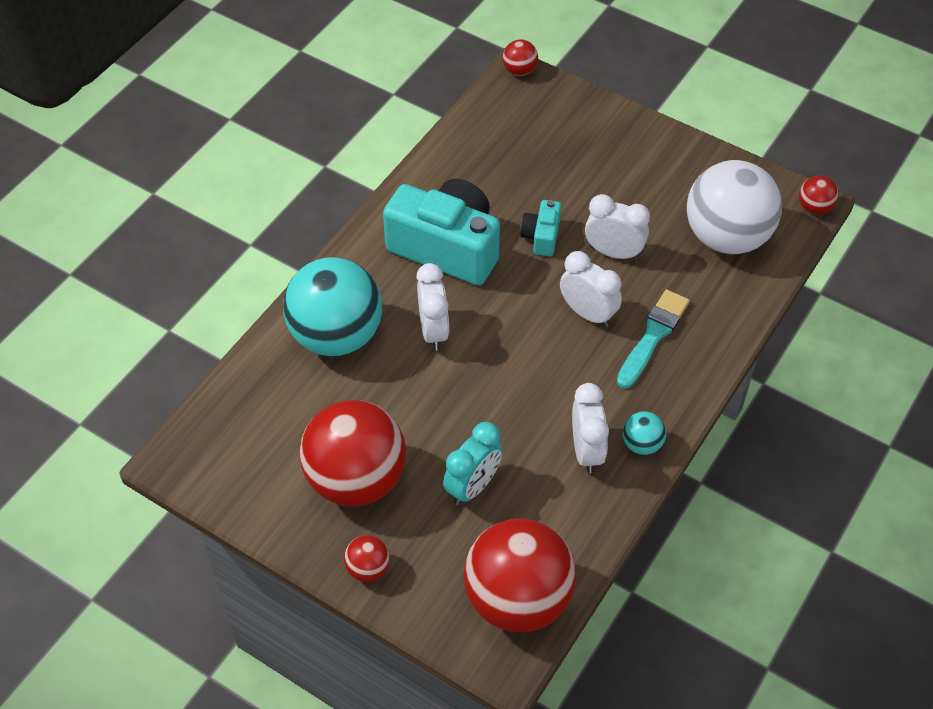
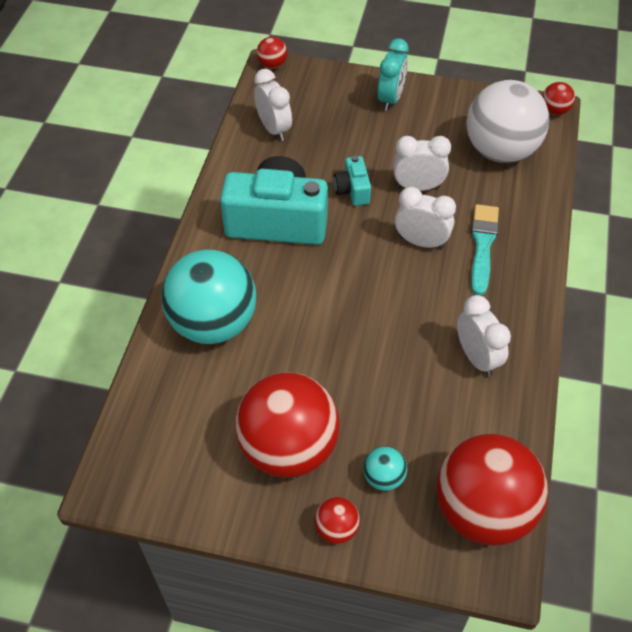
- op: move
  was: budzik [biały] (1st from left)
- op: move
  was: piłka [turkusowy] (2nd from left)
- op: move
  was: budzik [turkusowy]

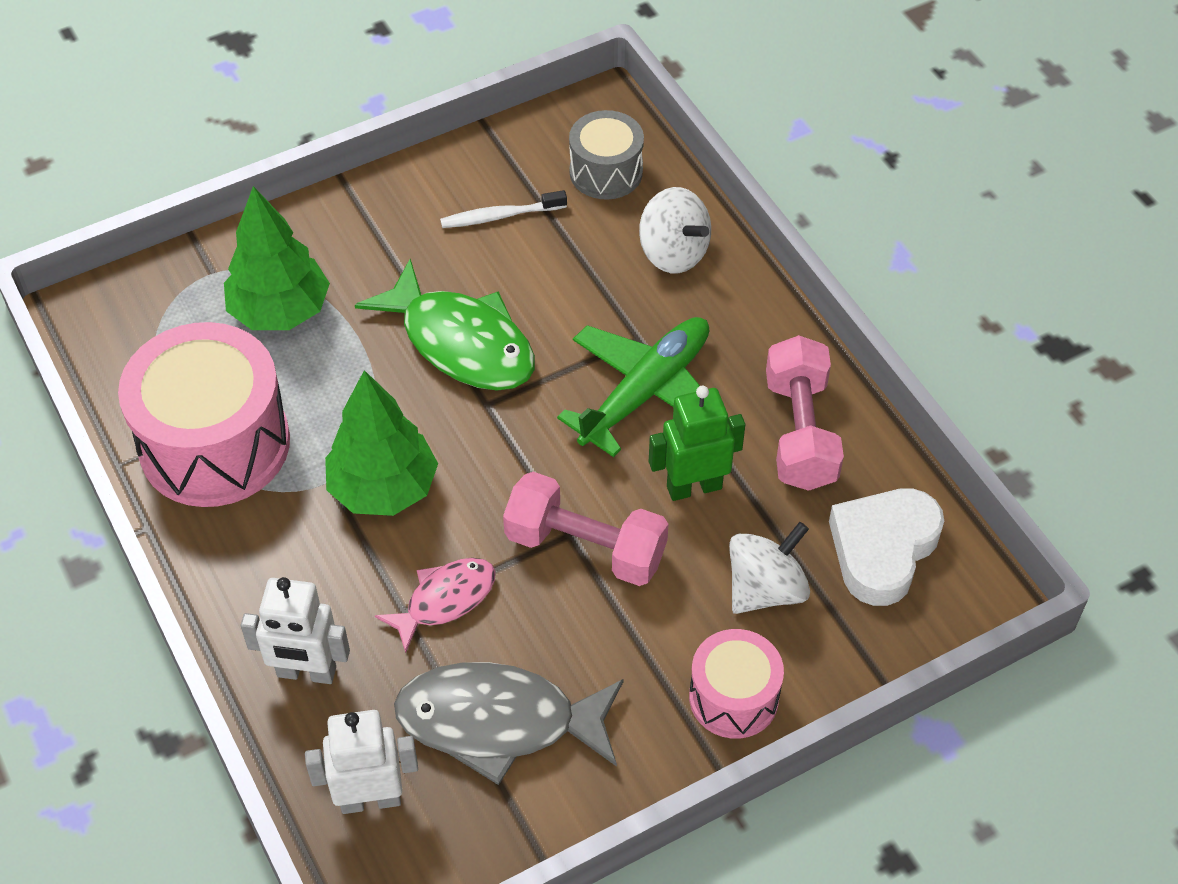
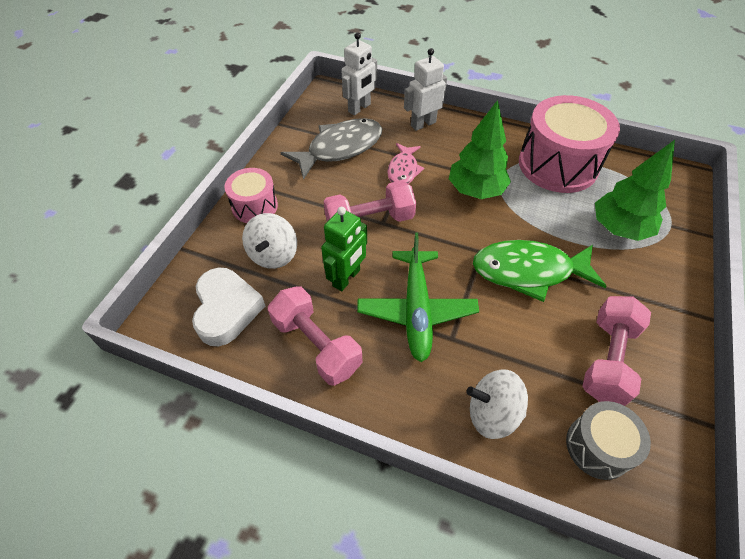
- op: replace
  was: szczoteczka do zębów [biały]
  now: hantel [różowy] (3rd from left)

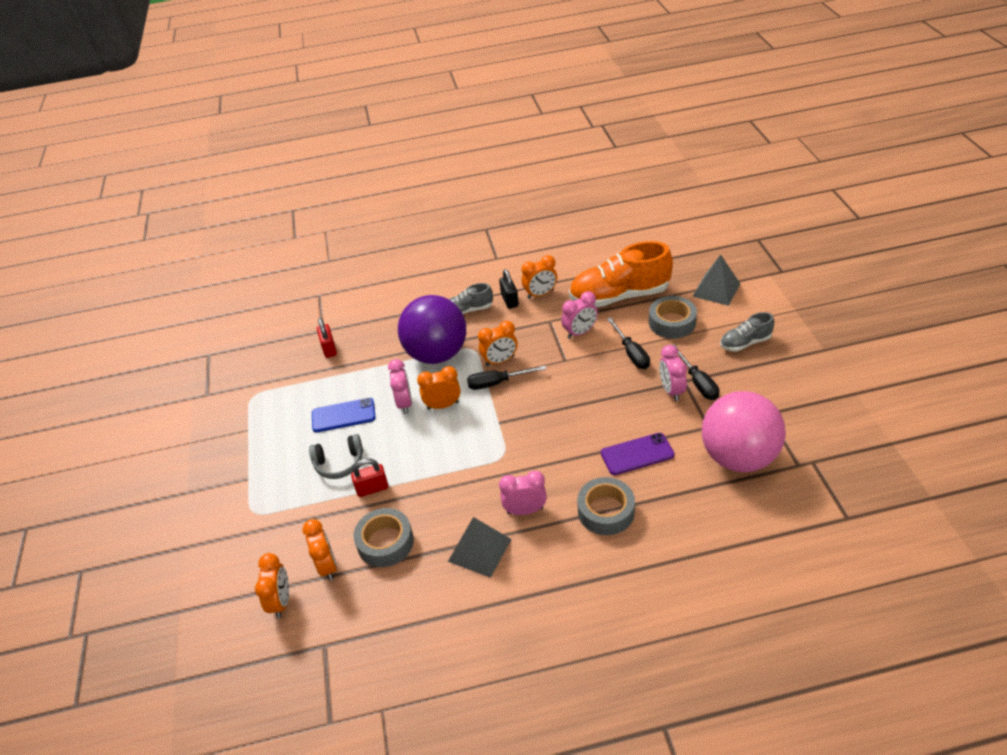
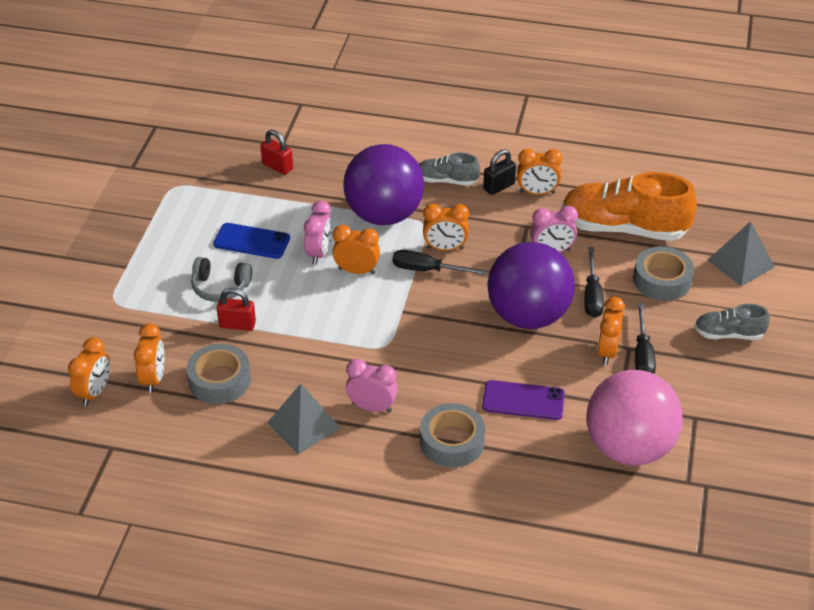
- op: rotate
  was: kłódka [czerwony] (1st from left in the first image)
  clockwise: -60
- op: rotate
  was: kłódka [czarny]
  clockwise: 45
- op: insert
  now: piłka [fioletowy] (2nd from left)
- op: recolor
  was: budzik [różowy] (4th from left)
  now: budzik [pomarańczowy] (6th from left)

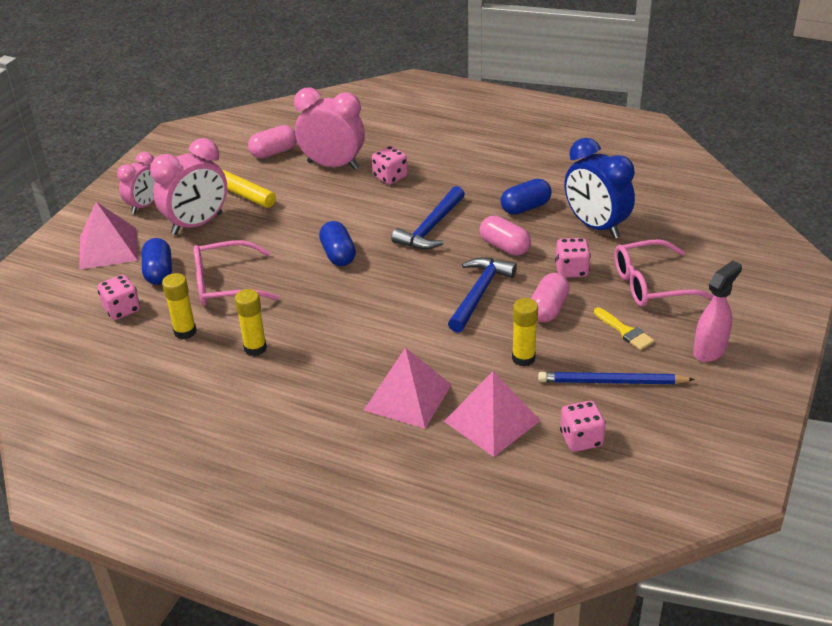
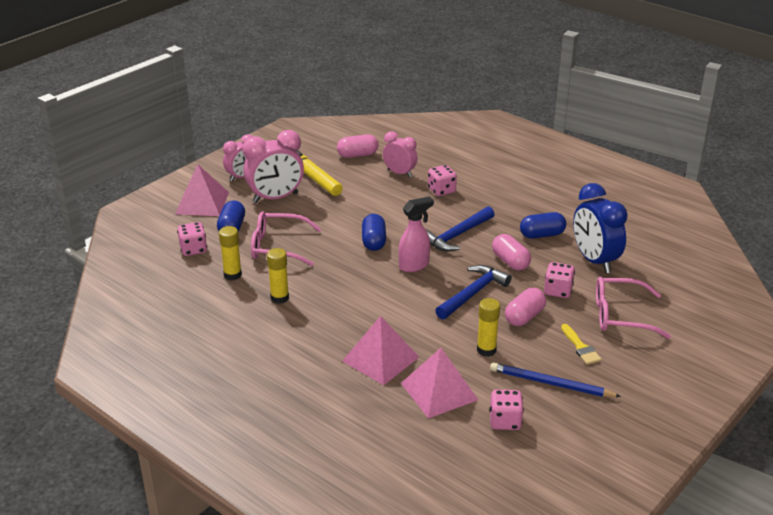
- op: resize
  was: budzik [różowy] (3rd from left)
  ratio: 0.63
- op: move
  was: spryskiwacz [różowy]

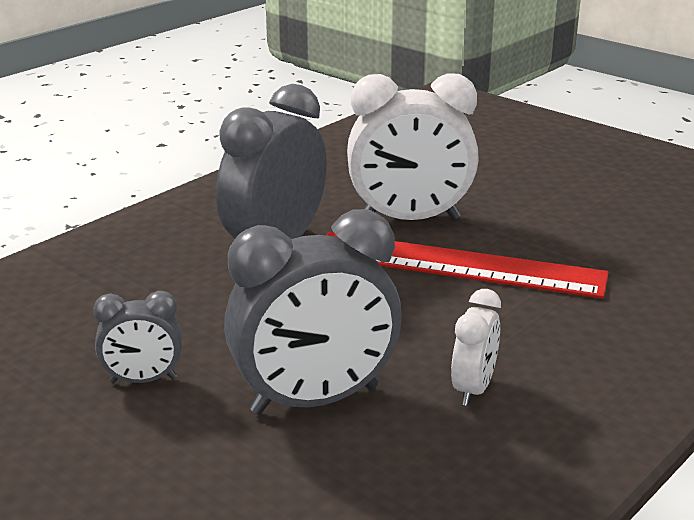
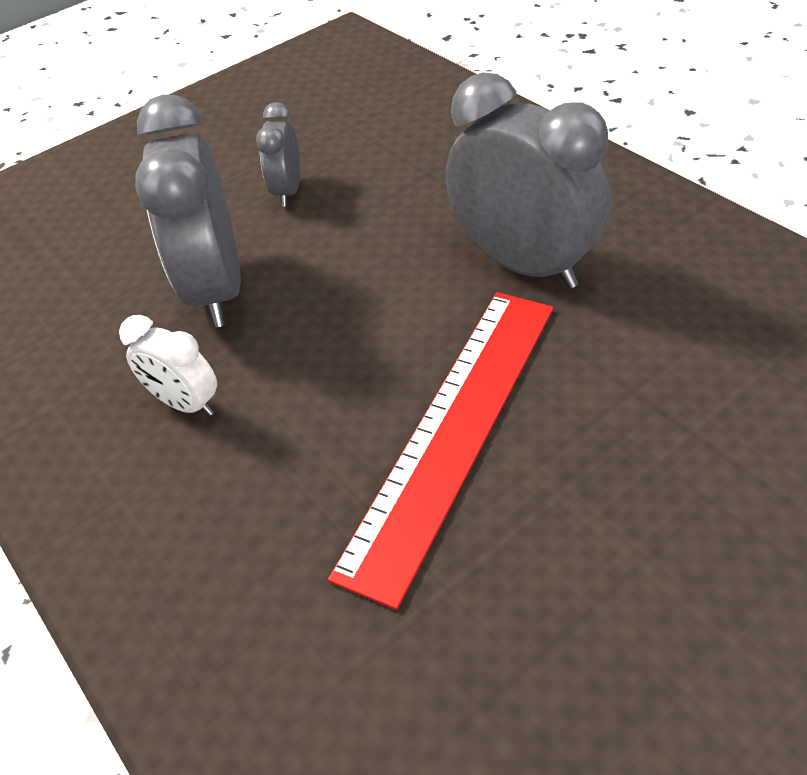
- op: delete
  was: budzik [biały] (1st from left)

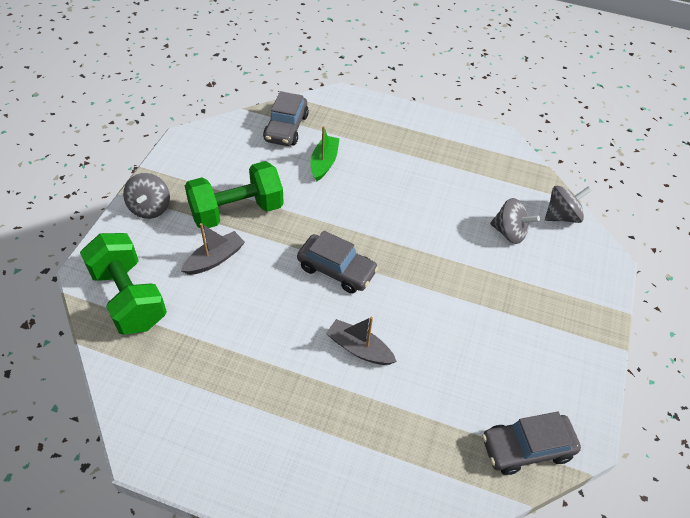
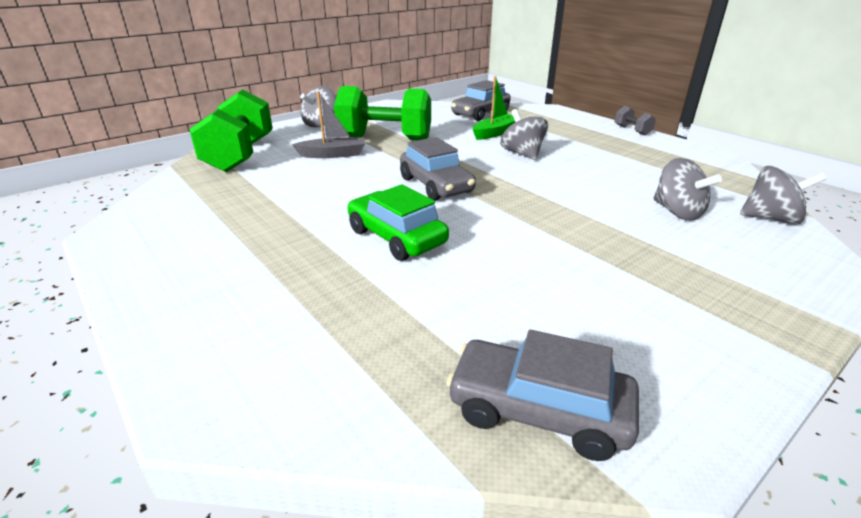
- op: replace
  was: łódka [szary] (2nd from left)
  now: samochód [zielony]
- op: insert
  now: bączek [szary] (2nd from left)
- op: insert
  now: hantel [szary]

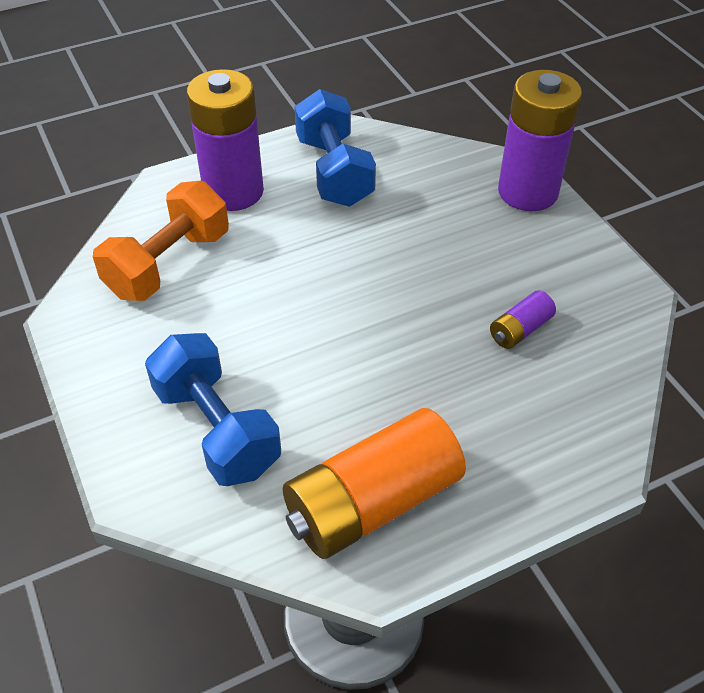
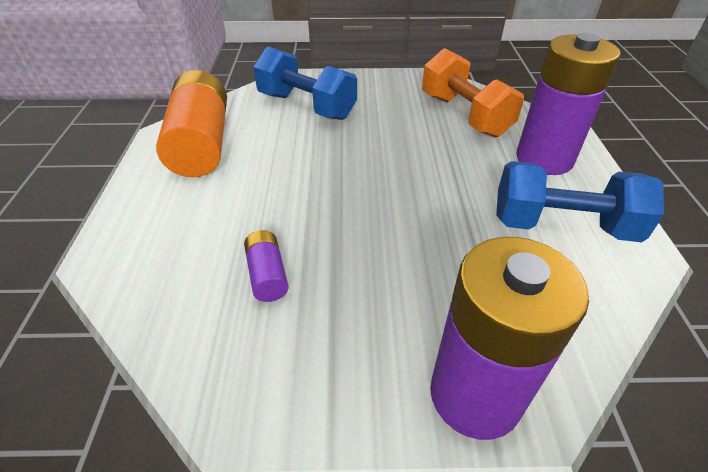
- op: rotate
  was: hantel [niebieski] (1st from left)
  clockwise: 45

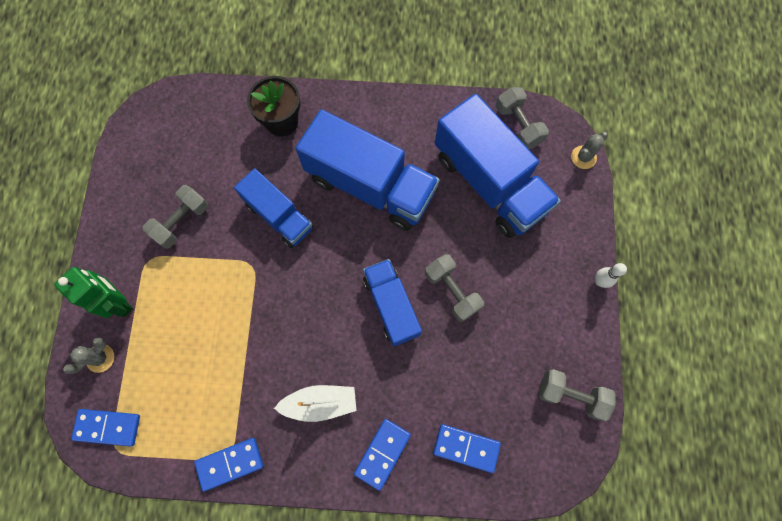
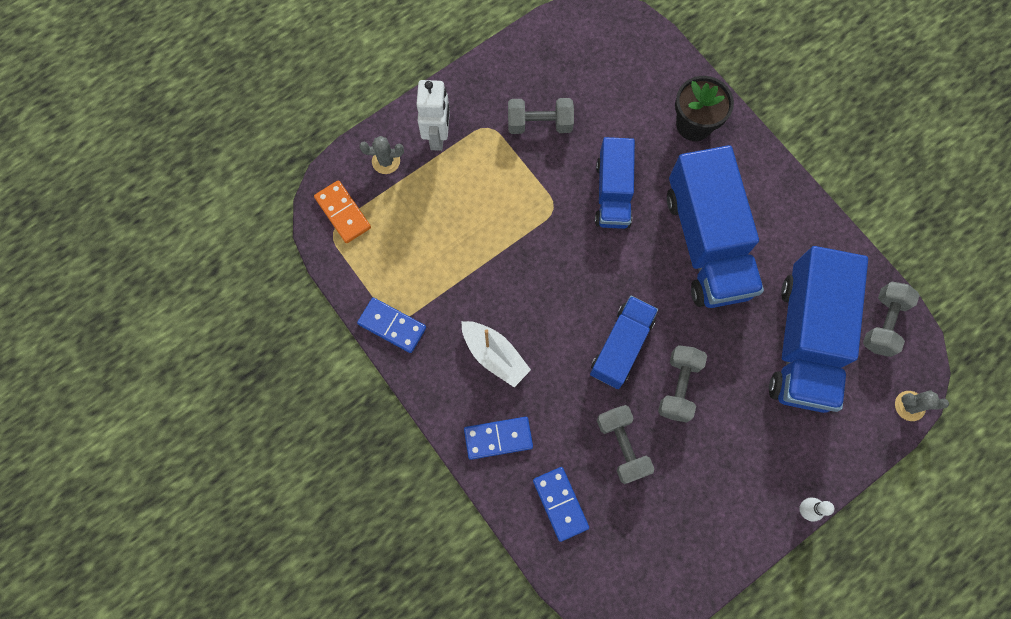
- op: recolor
  was: kostka domina [niebieski] (1st from left)
  now: kostka domina [pomarańczowy]
- op: recolor
  was: robot [zielony]
  now: robot [biały]
- op: move
  was: hantel [szary] (4th from left in the first image)
  now: hantel [szary] (2nd from left)

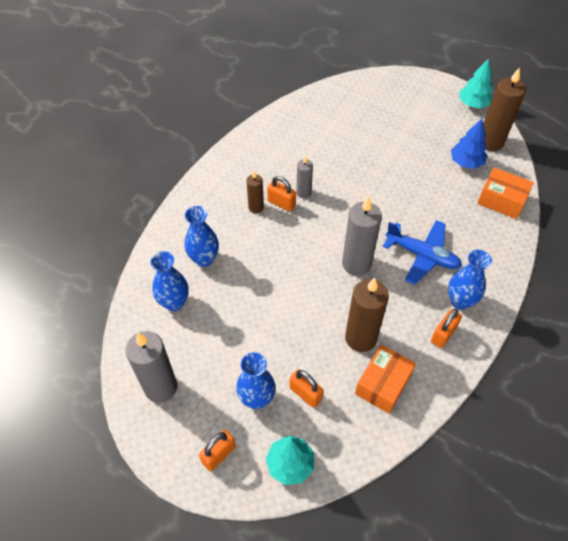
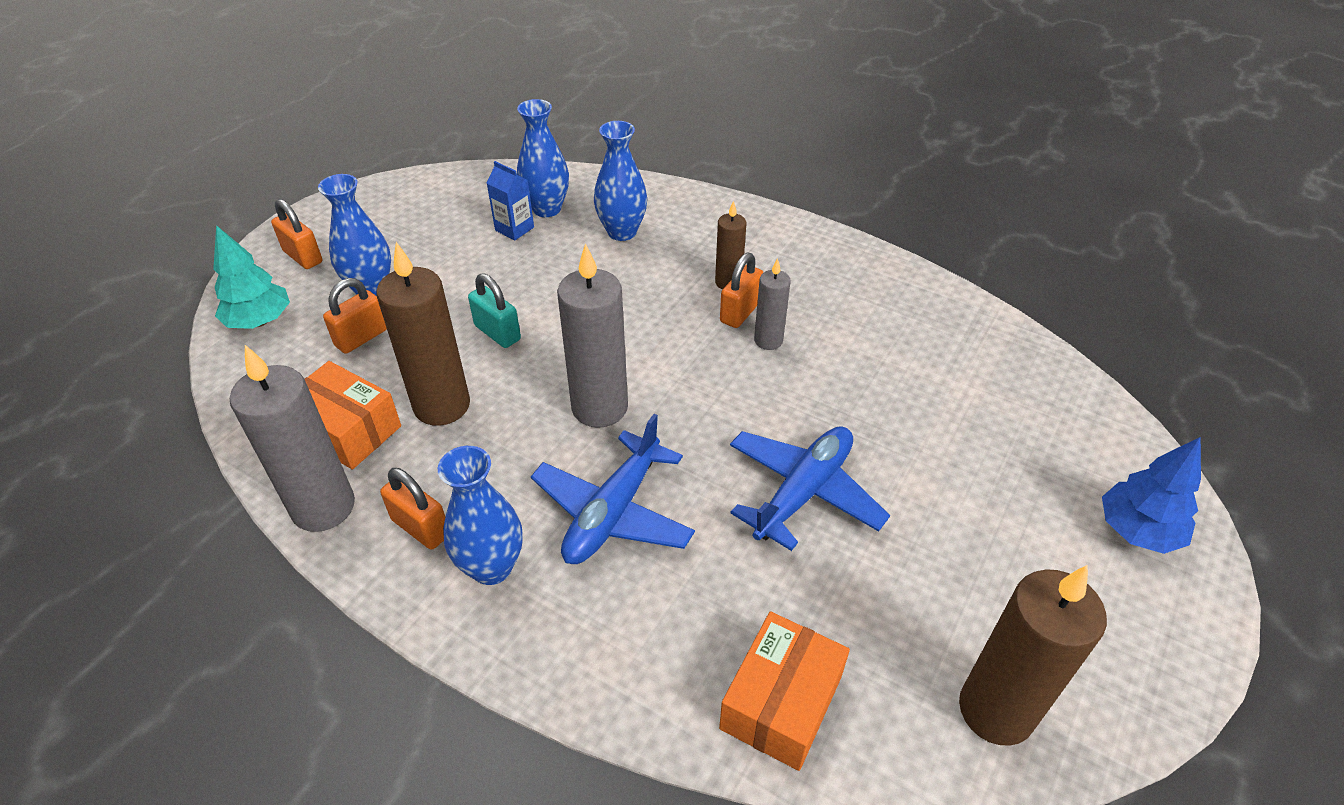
- op: move
  was: świeca [szary] (1st from left)
- op: insert
  now: kłódka [turkusowy]
- op: insert
  now: karton mleka [niebieski]
- op: insert
  now: samolot [niebieski] (2nd from left)
- op: move
  was: drzewko [niebieski]
- op: delete
  was: drzewko [turkusowy] (2nd from left)

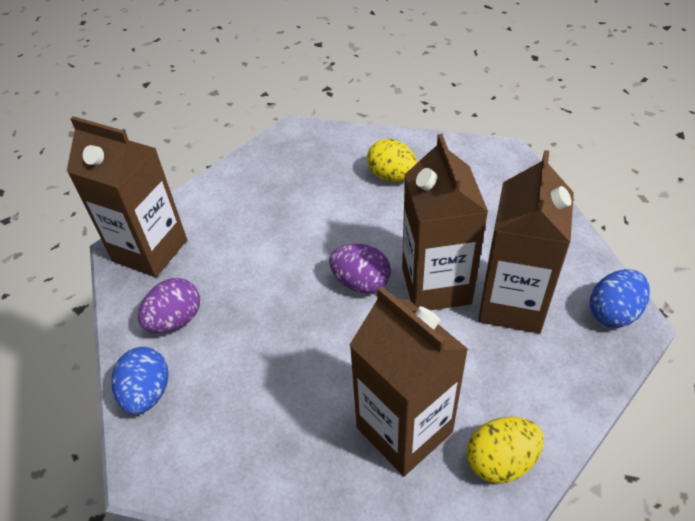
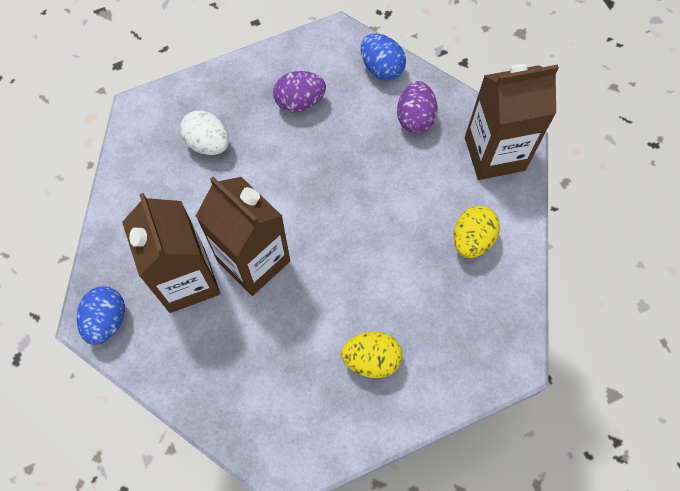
- op: replace
  was: karton mleka [brązowy] (2nd from left)
  now: jajko [biały]
- op: move
  was: jajko [fioletowy] (2nd from left in the first image)
  now: jajko [fioletowy] (1st from left)
- op: move
  was: jajko [żółty] (2nd from left)

